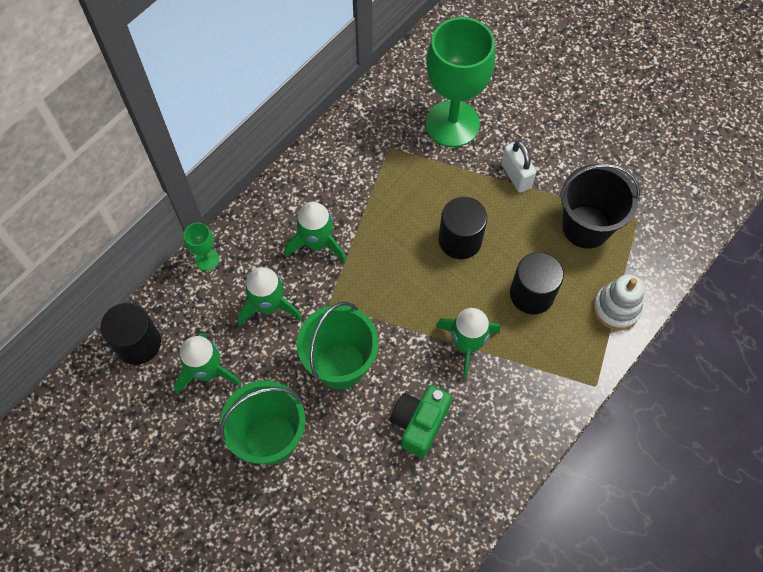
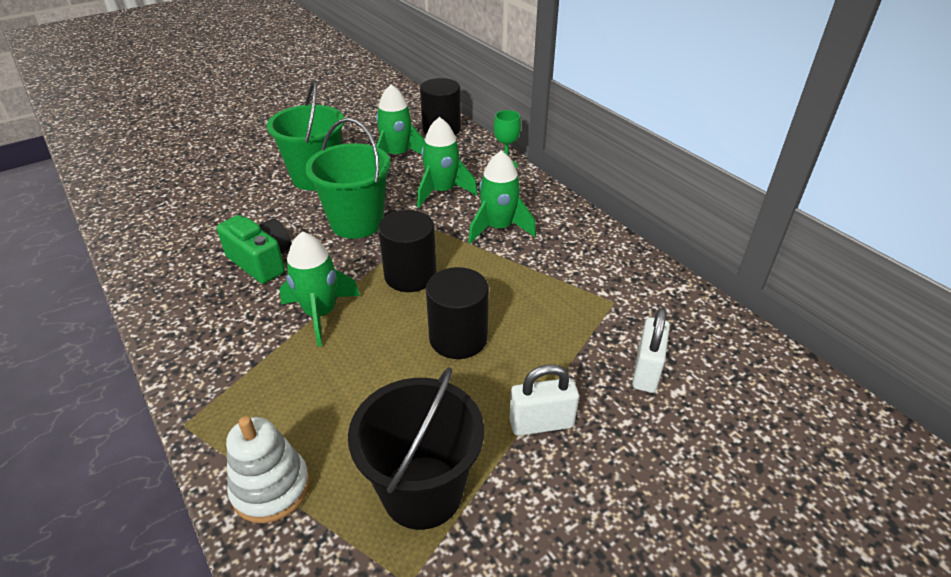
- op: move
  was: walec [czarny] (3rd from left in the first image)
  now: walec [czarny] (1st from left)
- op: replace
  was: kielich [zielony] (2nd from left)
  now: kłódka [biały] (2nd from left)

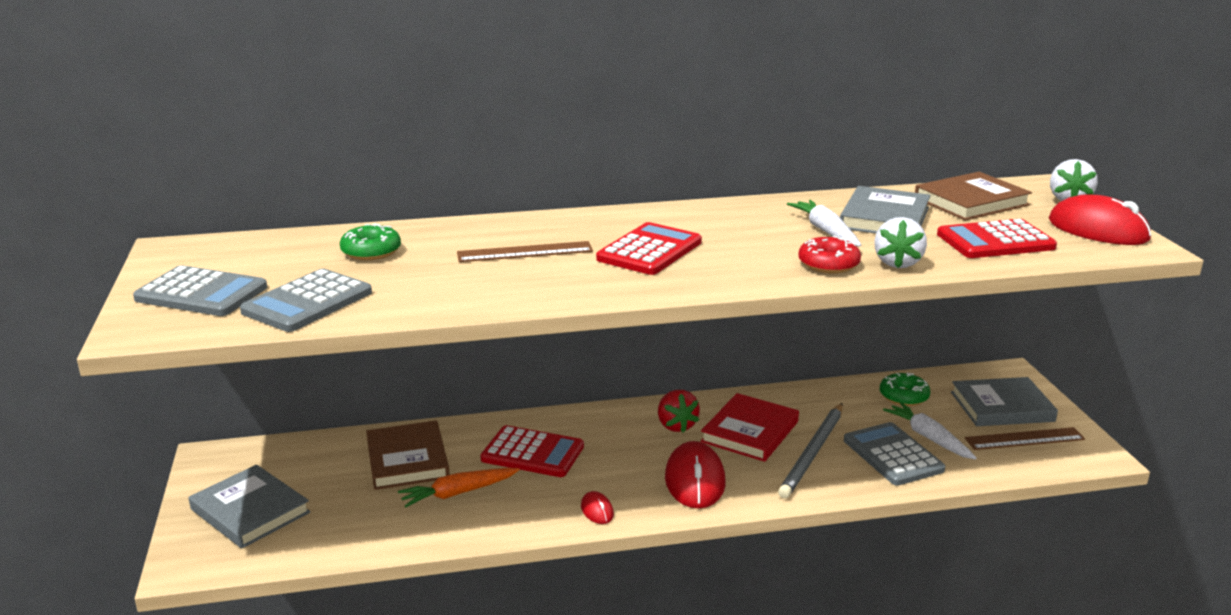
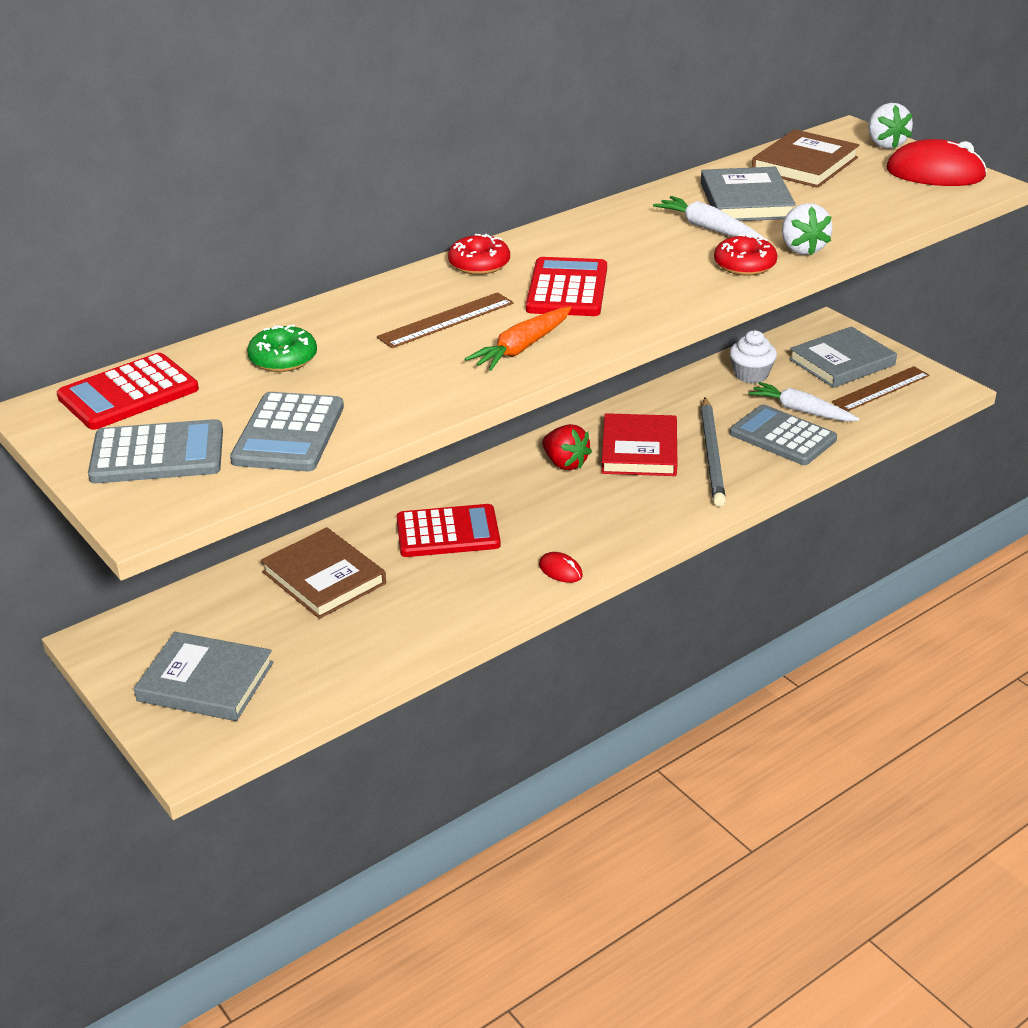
- op: move
  was: kalkulator [czerwony] (3rd from left in the first image)
  now: kalkulator [czerwony] (1st from left)
- op: insert
  now: donut [czerwony] (1st from left)
- op: move
  was: marchewka [pomarańczowy]
- op: replace
  was: donut [zielony] (2nd from left)
  now: muffinka [biały]
- op: delete
  was: myszka [czerwony] (2nd from left)

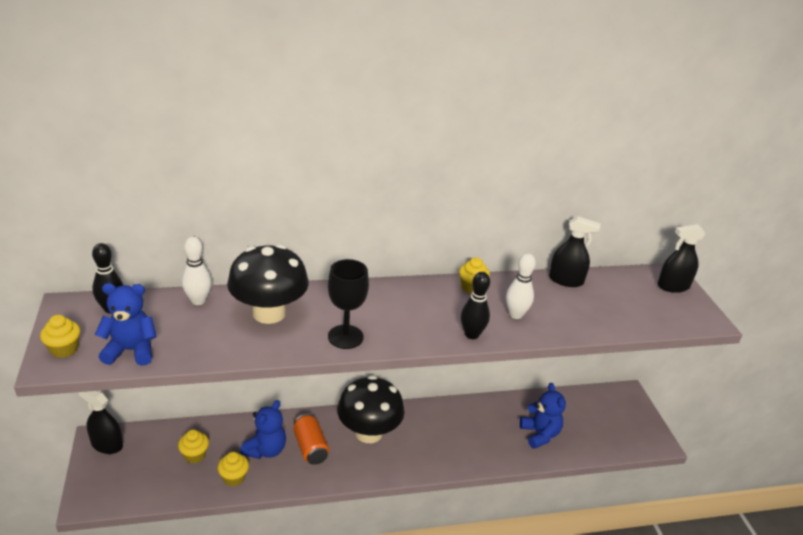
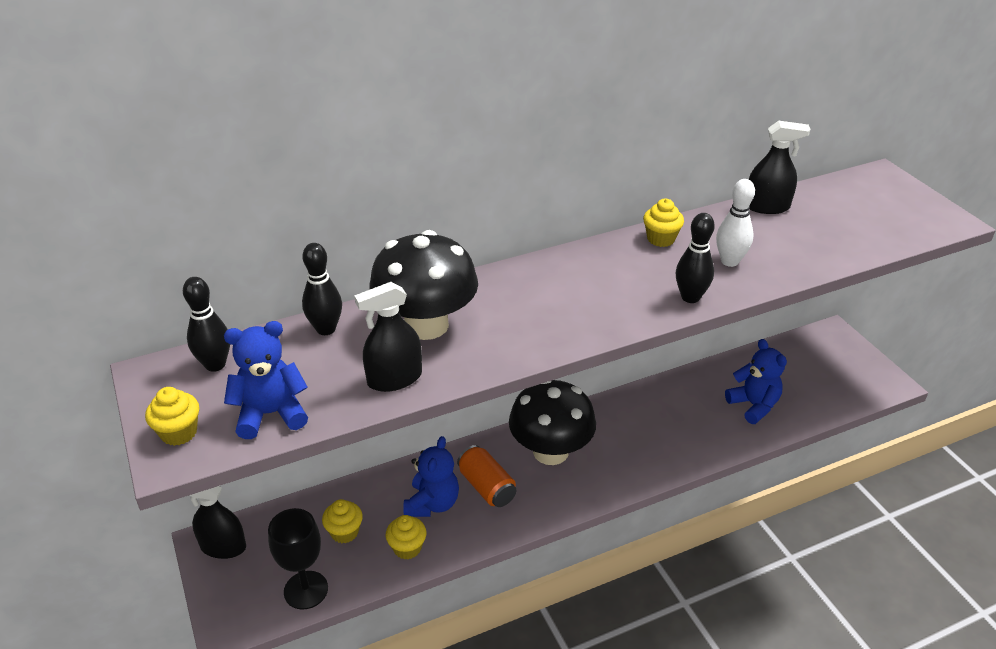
- op: move
  was: kielich [czarny]
- op: recolor
  was: kręgiel [biały] (1st from left)
  now: kręgiel [czarny] (2nd from left)
- op: move
  was: spryskiwacz [czarny] (3rd from left in the first image)
  now: spryskiwacz [czarny] (2nd from left)

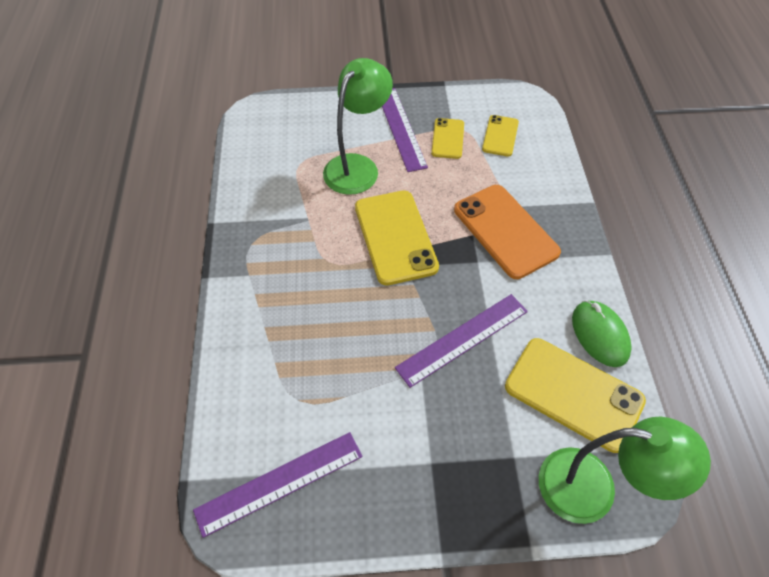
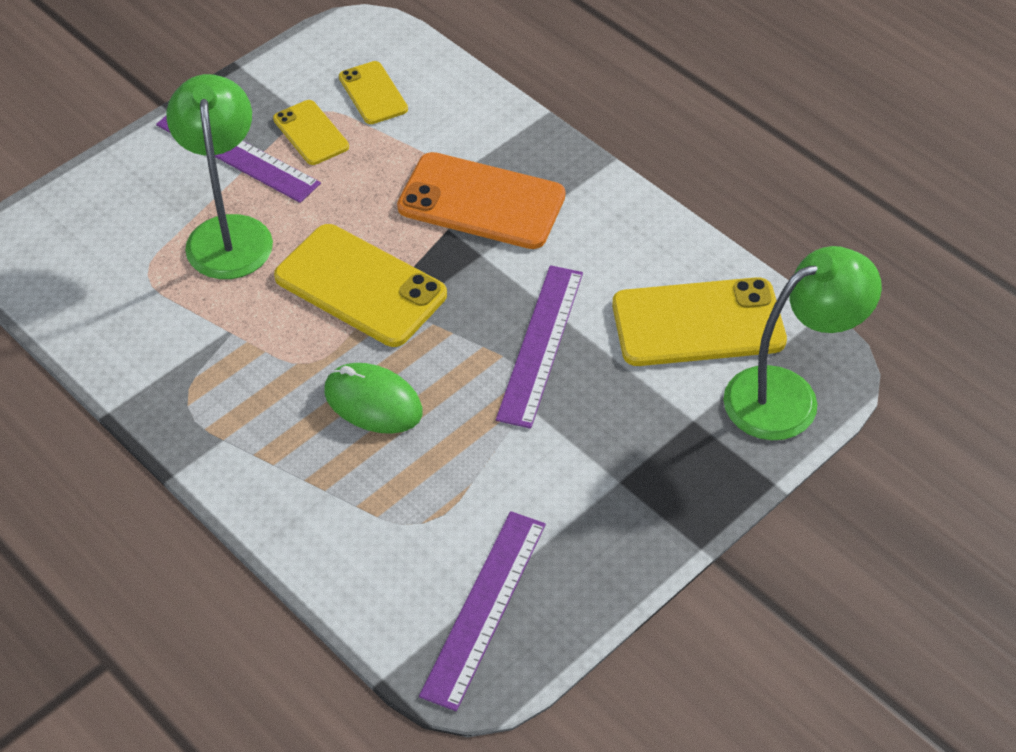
- op: move
  was: myszka [zielony]

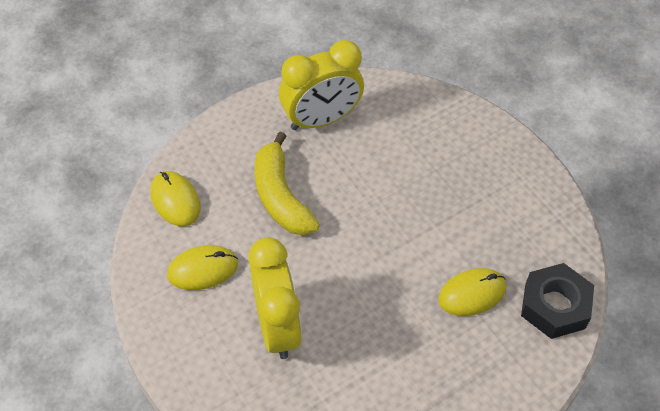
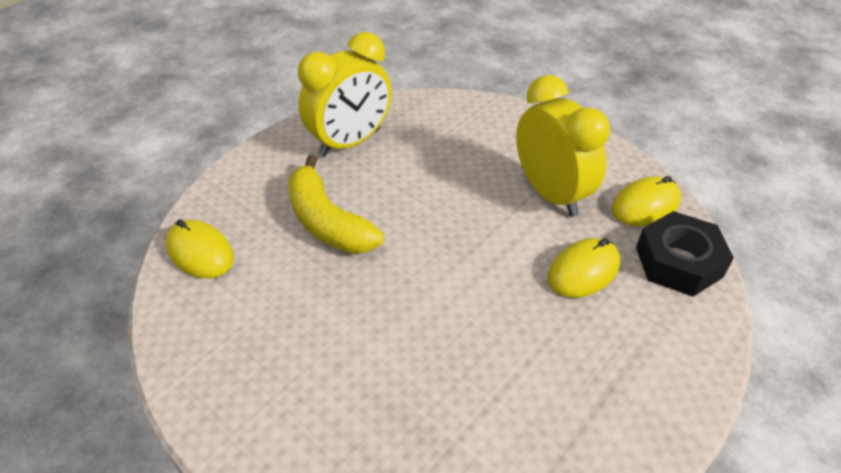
- op: move
  was: budzik [żółty] (1st from left in the first image)
  now: budzik [żółty] (2nd from left)
- op: move
  was: myszka [żółty] (2nd from left in the first image)
  now: myszka [żółty] (3rd from left)

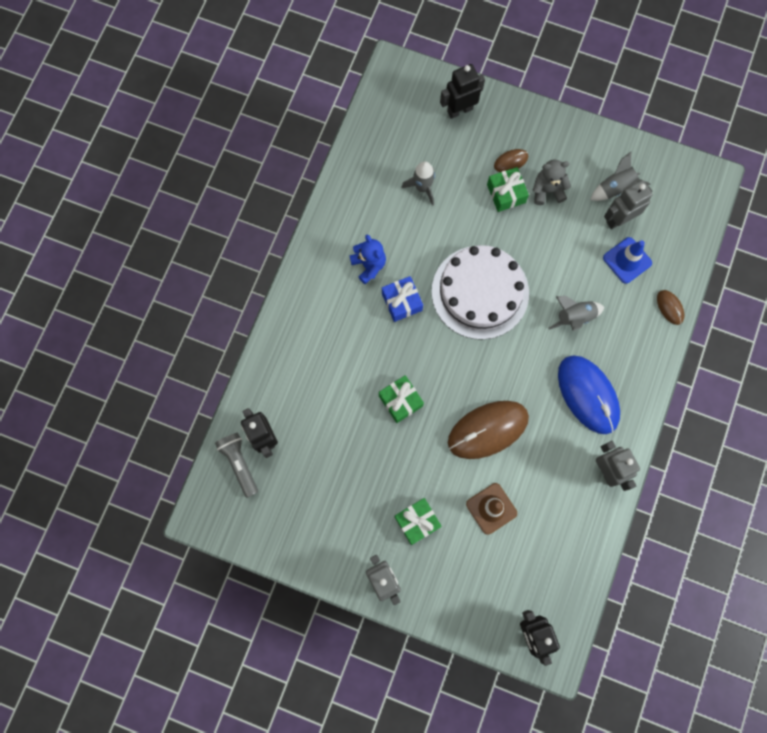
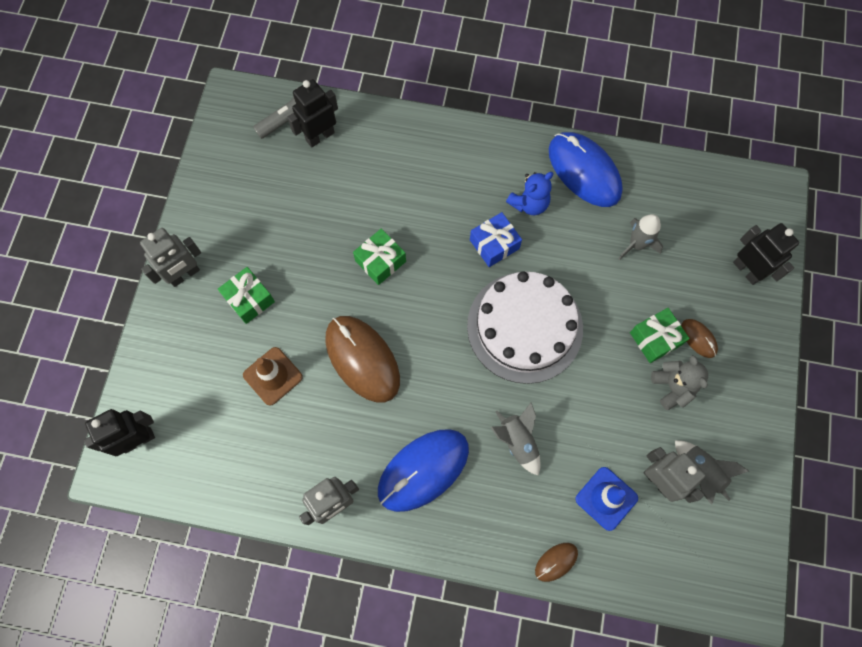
- op: insert
  now: myszka [niebieski] (2nd from left)

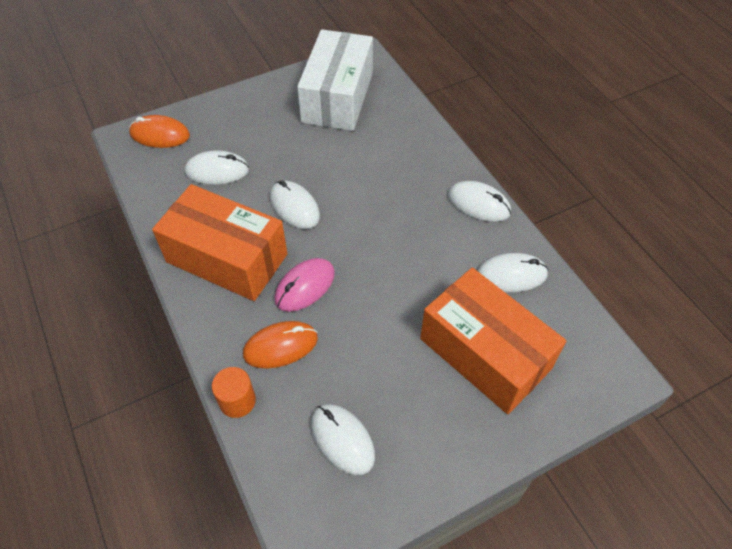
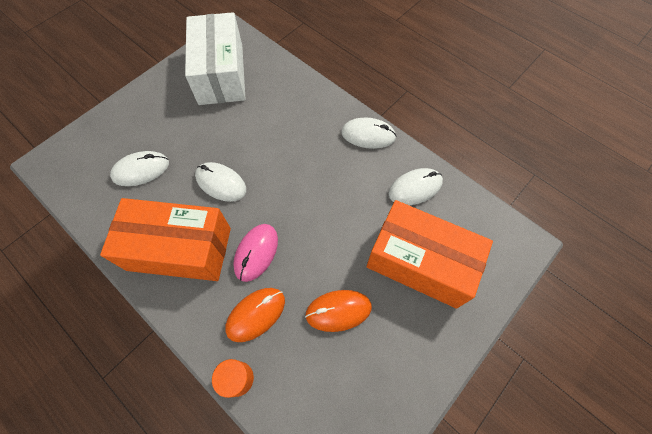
- op: move
  was: myszka [pomarańczowy] (1st from left in the first image)
  now: myszka [pomarańczowy] (2nd from left)
- op: delete
  was: myszka [biały] (3rd from left)

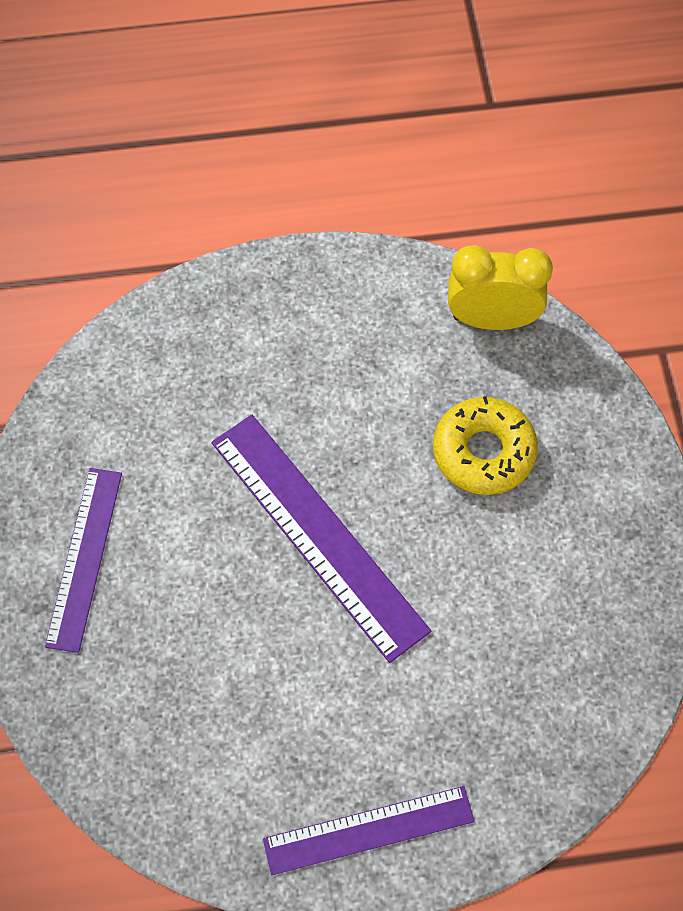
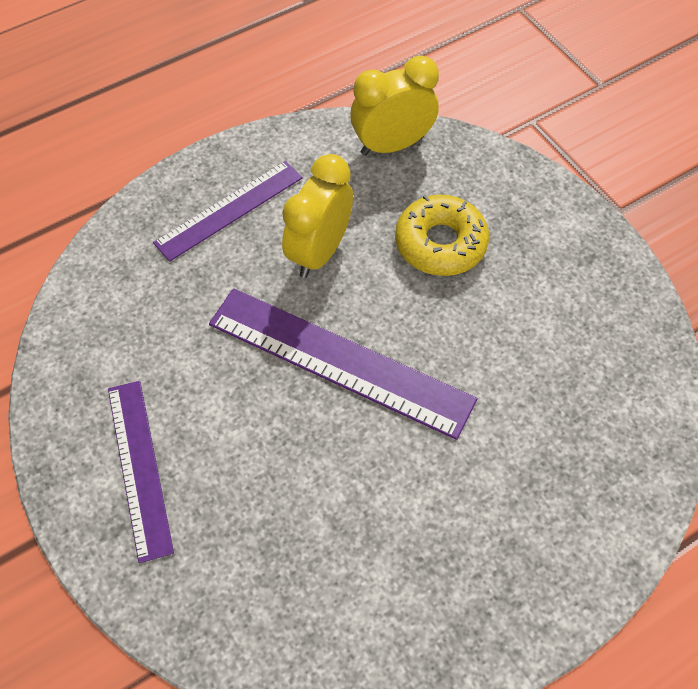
- op: move
  was: linijka [fioletowy] (3rd from left in the first image)
  now: linijka [fioletowy] (2nd from left)
- op: insert
  now: budzik [żółty] (1st from left)

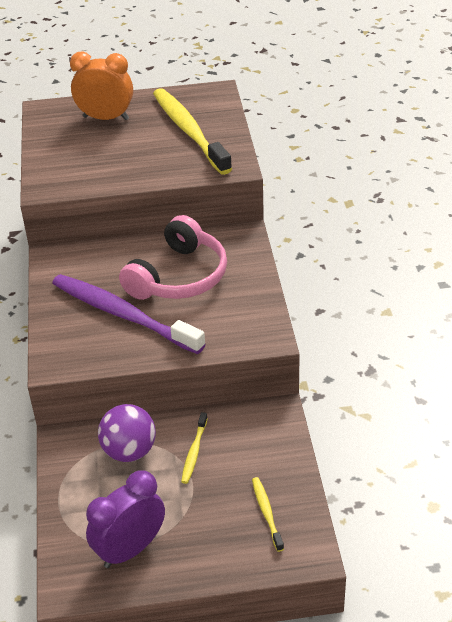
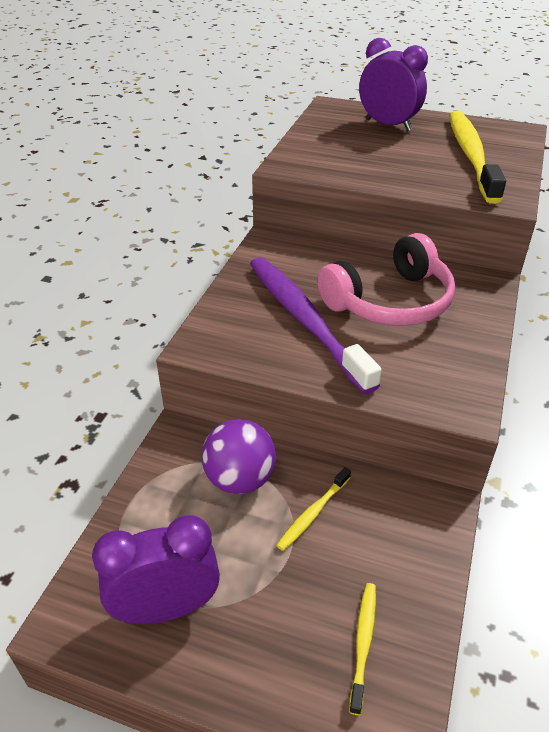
- op: recolor
  was: budzik [pomarańczowy]
  now: budzik [fioletowy] (2nd from left)

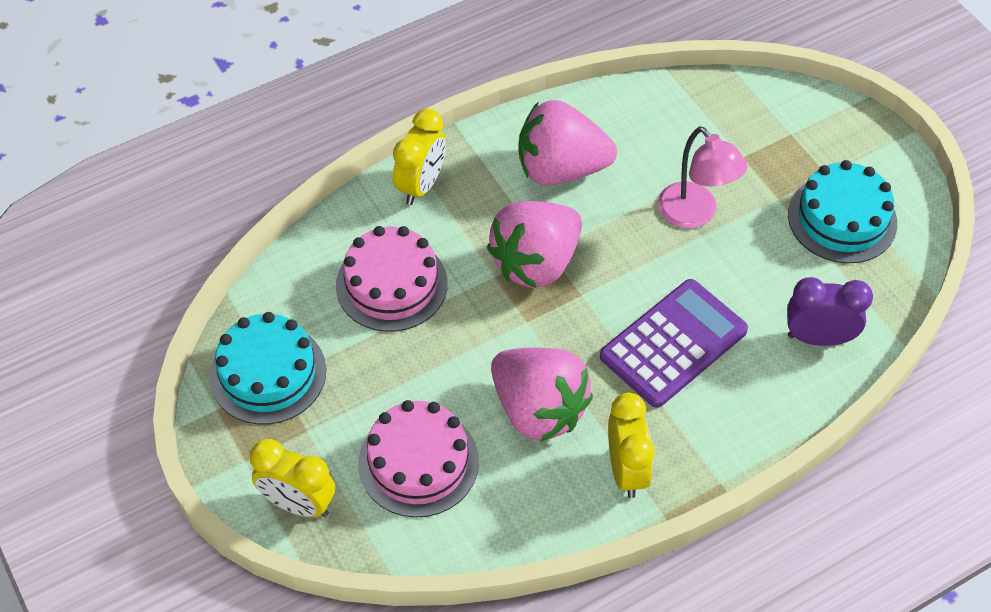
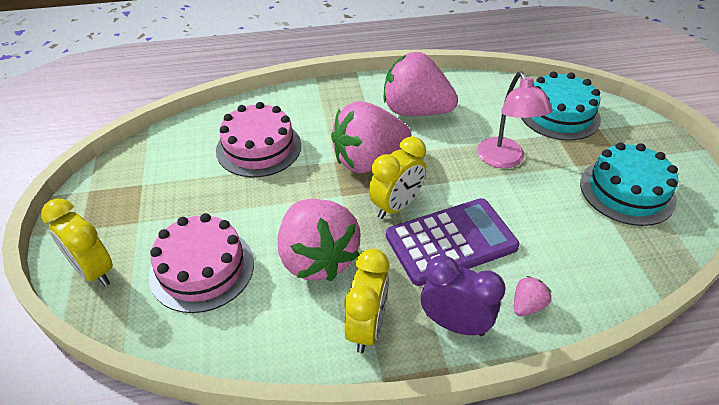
- op: move
  was: budzik [żółty] (2nd from left in the first image)
  now: budzik [żółty] (3rd from left)
- op: move
  was: budzik [fioletowy]
- op: insert
  now: truskawka [różowy] (4th from left)
- op: move
  was: tort [turkusowy] (1st from left)

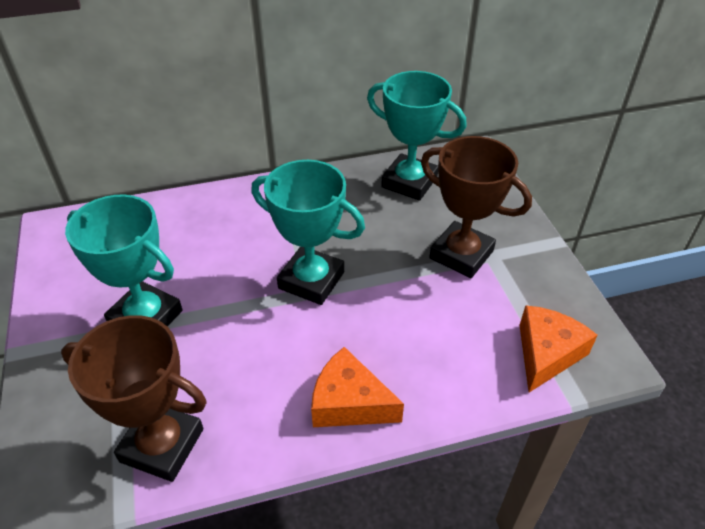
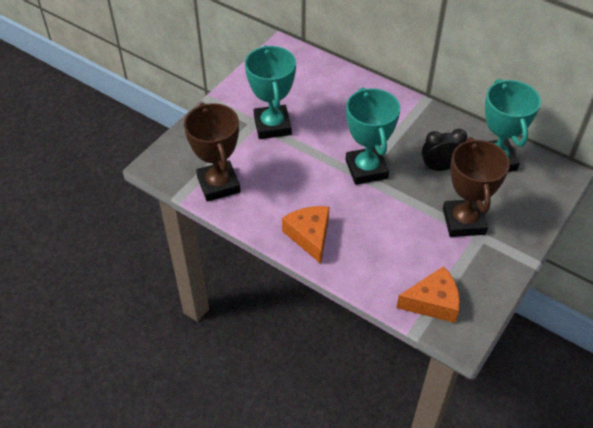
- op: insert
  now: budzik [czarny]

